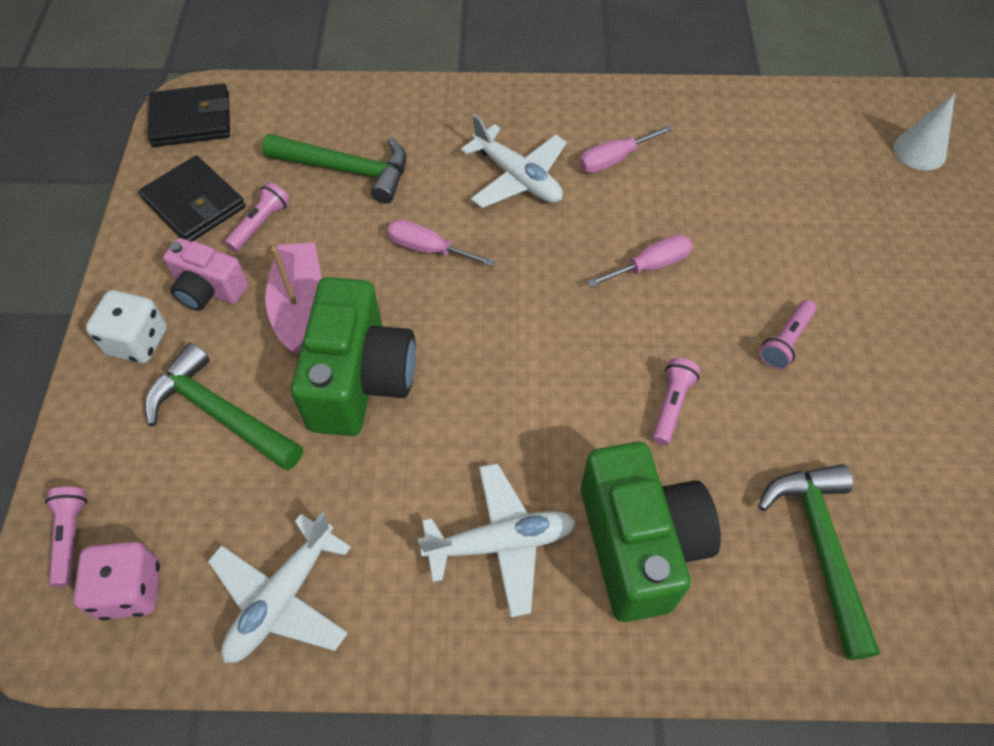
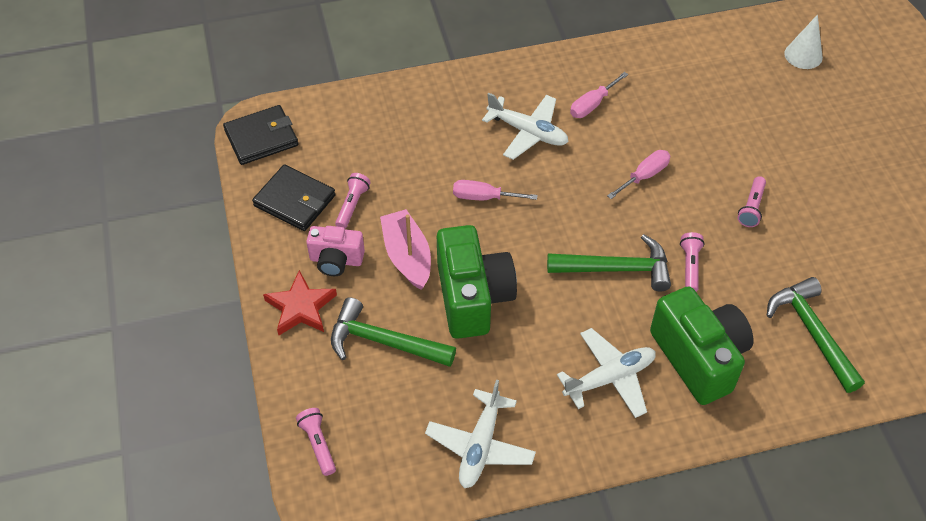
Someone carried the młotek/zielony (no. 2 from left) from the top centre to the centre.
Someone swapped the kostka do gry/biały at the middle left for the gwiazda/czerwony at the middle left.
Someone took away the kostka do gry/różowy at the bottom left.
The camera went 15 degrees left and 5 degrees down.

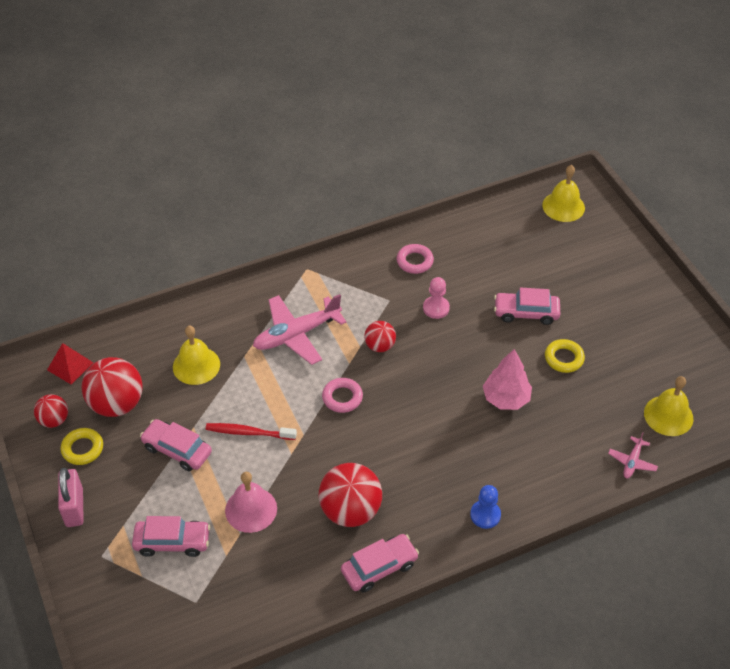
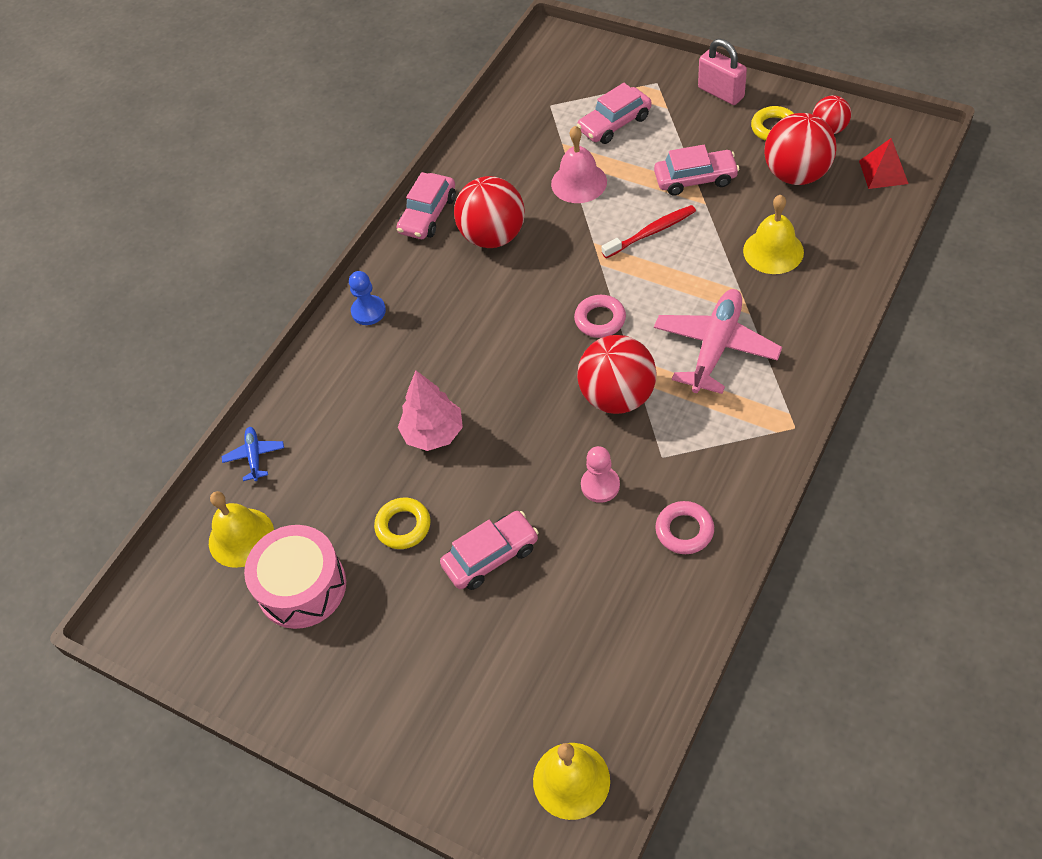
Someone scaled the piłka/czerwony (no. 4 from left in the first image) at the centre by 1.80.
Someone repainted the samolot/różowy (no. 2 from left) at the bottom right, which became the samolot/niebieski at the middle left.
Someone put down the bęben/różowy at the bottom left.
The camera went 150 degrees right and 5 degrees up.

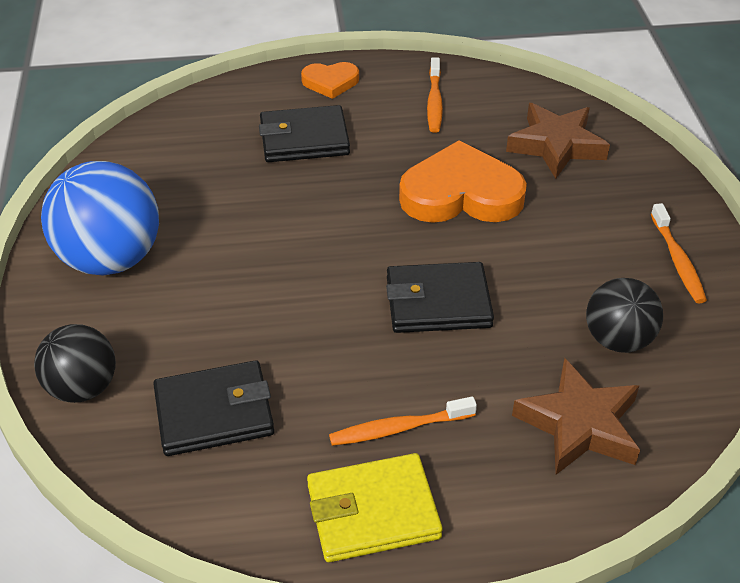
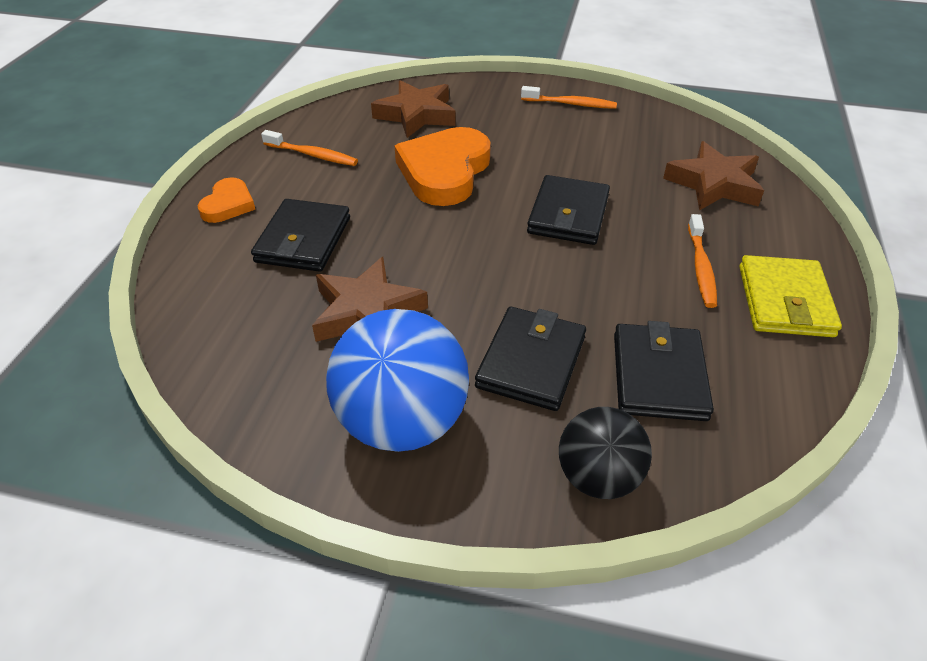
Someone took away the piłka/czarny (no. 2 from left) at the middle right.
Someone put down the gwiazda/brązowy (no. 1 from left) at the centre.
Someone put down the portfel/czarny (no. 2 from left) at the centre.
The camera went 70 degrees left and 0 degrees up.

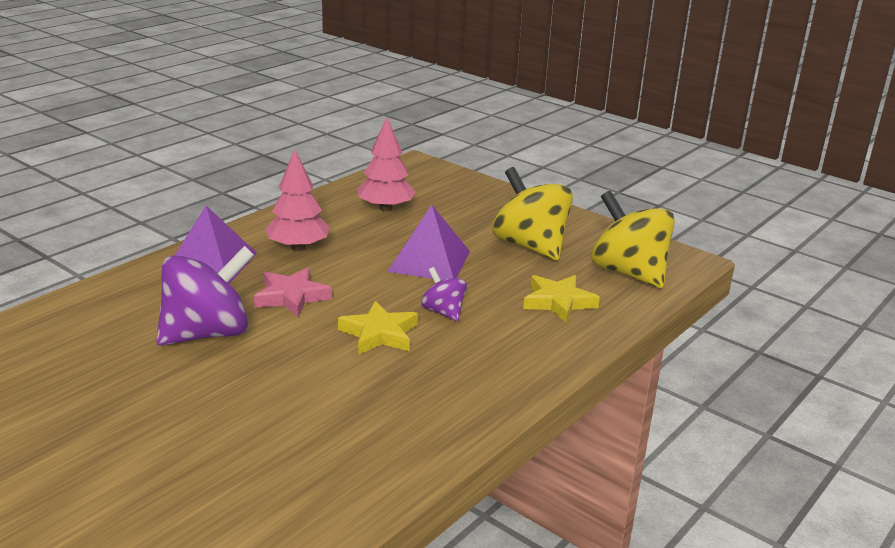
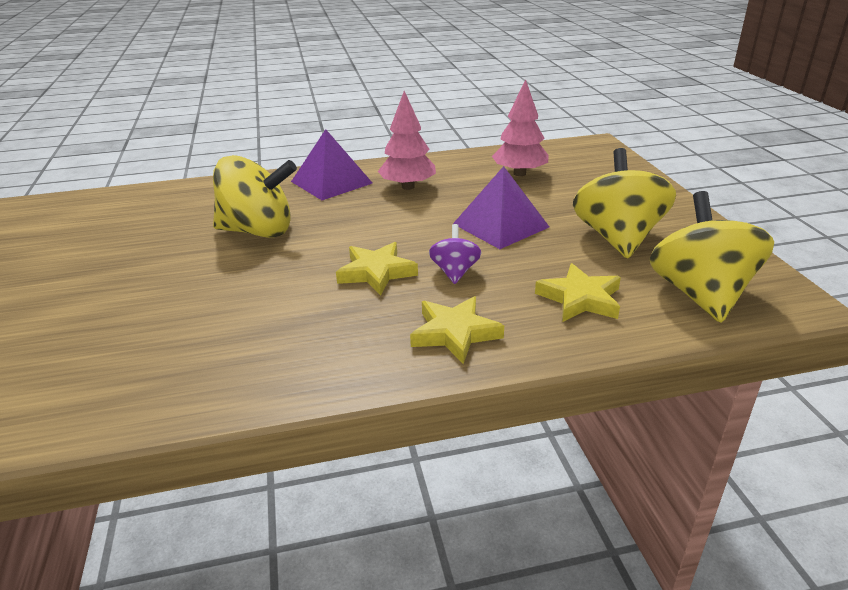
Someone repainted the bączek/fioletowy (no. 1 from left) at the middle left, which became the bączek/żółty (no. 1 from left) at the top left.
Someone took away the gwiazda/różowy at the middle left.
Someone put down the gwiazda/żółty (no. 2 from left) at the centre.
The camera went 40 degrees right and 5 degrees up.

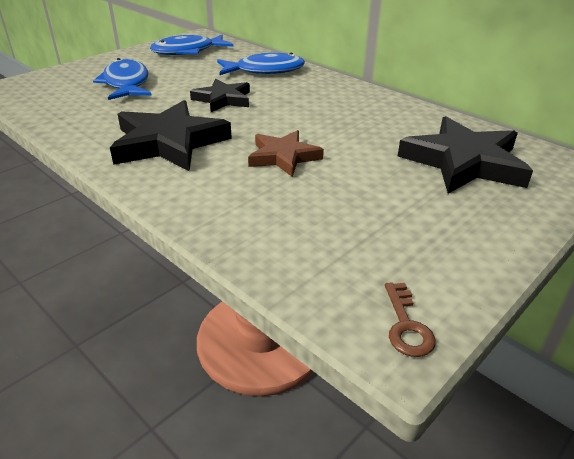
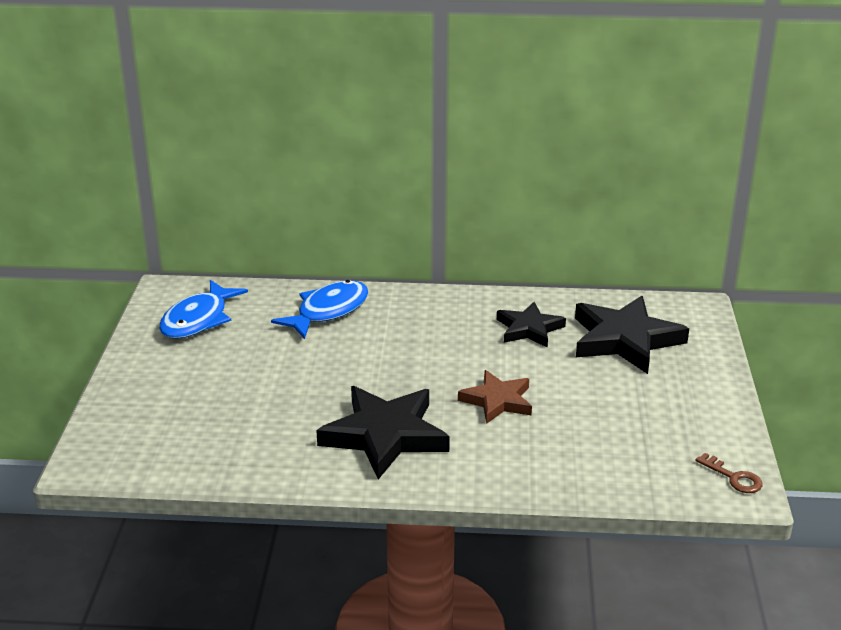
Someone took away the ryba/niebieski (no. 1 from left) at the top left.
Someone carried the gwiazda/czarny (no. 2 from left) from the top centre to the centre.
The camera went 40 degrees left and 5 degrees down.

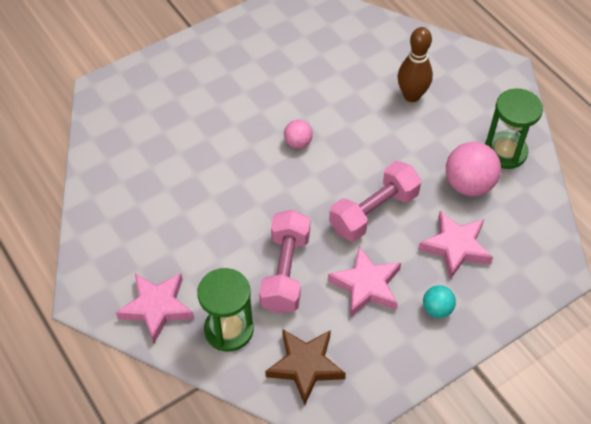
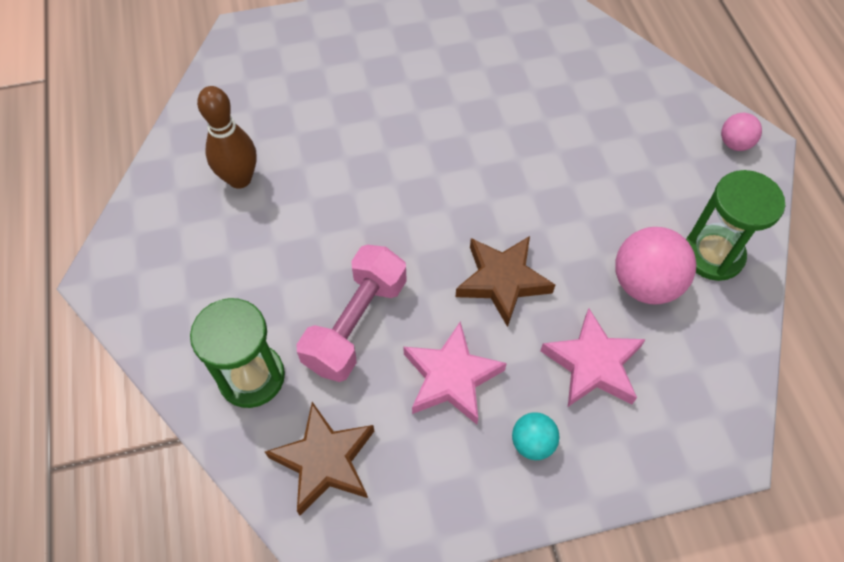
Someone carried the kręgiel/brązowy from the top right to the top left.
Someone carried the piłka/różowy (no. 1 from left in the first image) from the top centre to the top right.
Someone swapped the hantel/różowy (no. 2 from left) at the centre for the gwiazda/brązowy (no. 2 from left) at the centre.
Someone took away the gwiazda/różowy (no. 1 from left) at the bottom left.
The camera went 20 degrees right and 5 degrees up.

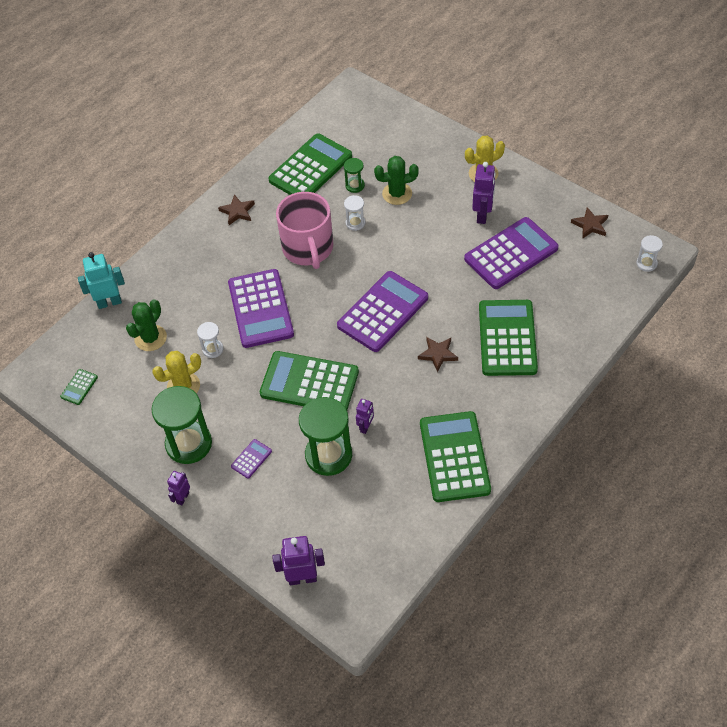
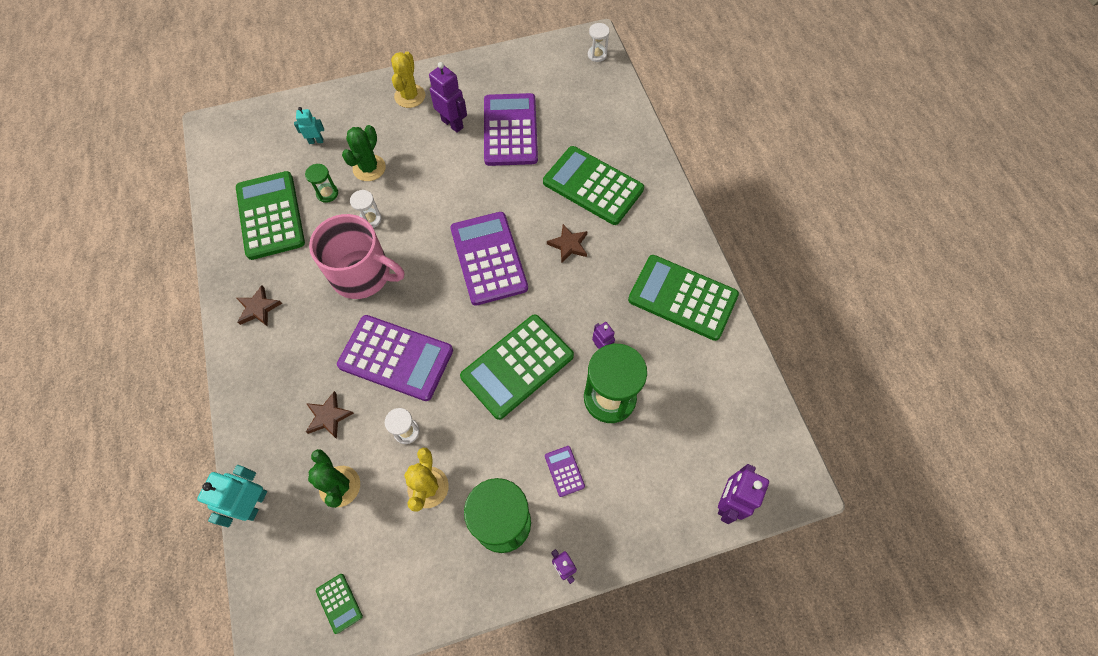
Someone carried the gwiazda/brązowy (no. 3 from left in the first image) from the top right to the middle left.
Someone put down the robot/turkusowy (no. 2 from left) at the top left.
The camera went 60 degrees left and 10 degrees up.

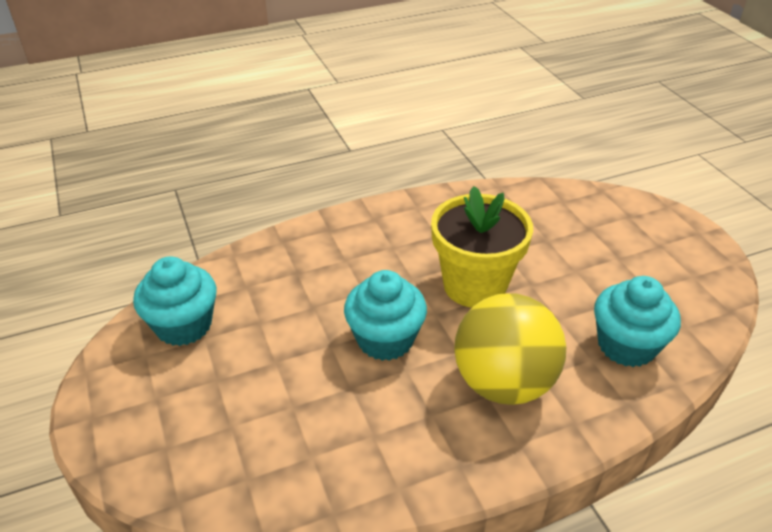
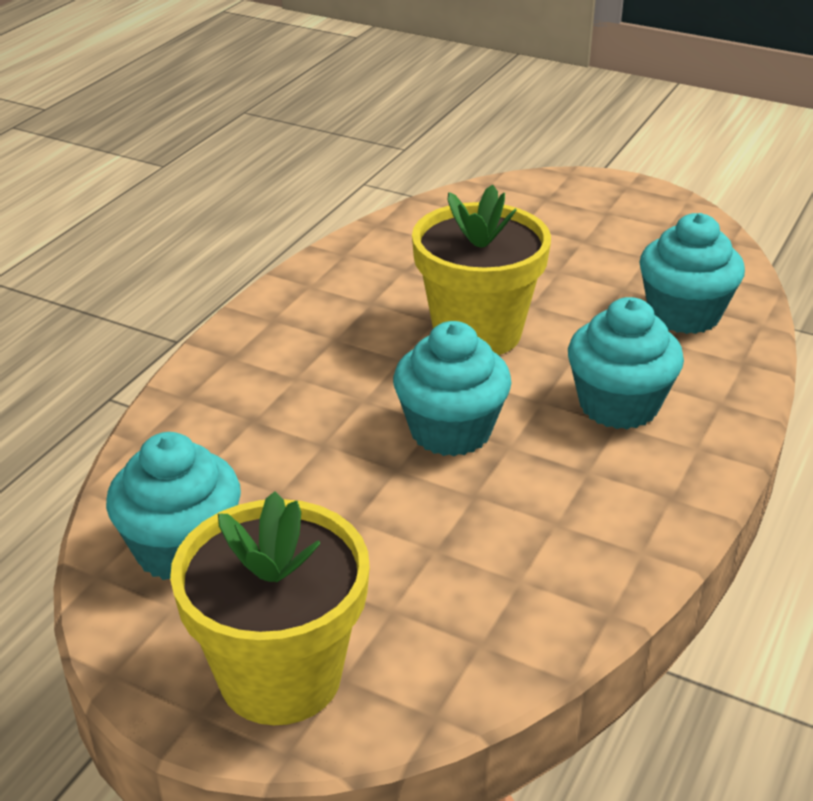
Someone swapped the piłka/żółty at the centre for the muffinka/turkusowy (no. 3 from left) at the middle right.
Someone put down the doniczka/żółty (no. 1 from left) at the bottom left.
The camera went 40 degrees left and 5 degrees down.

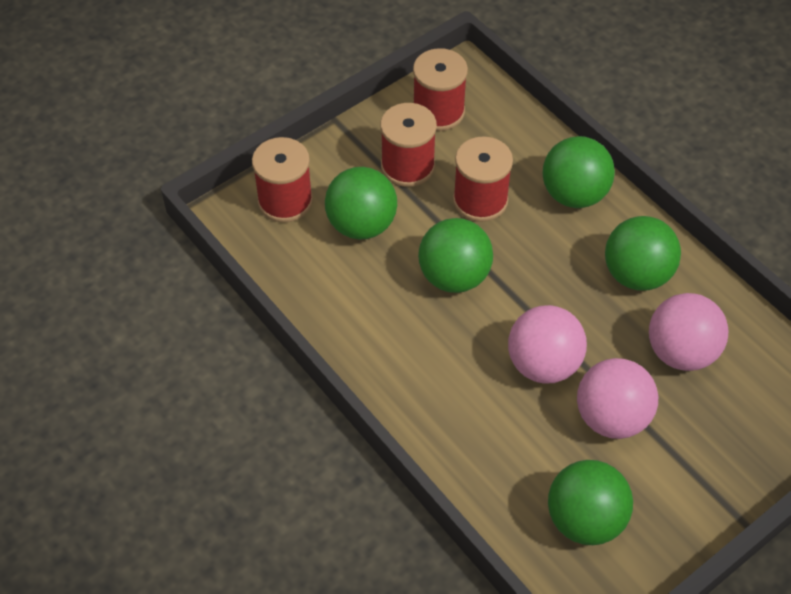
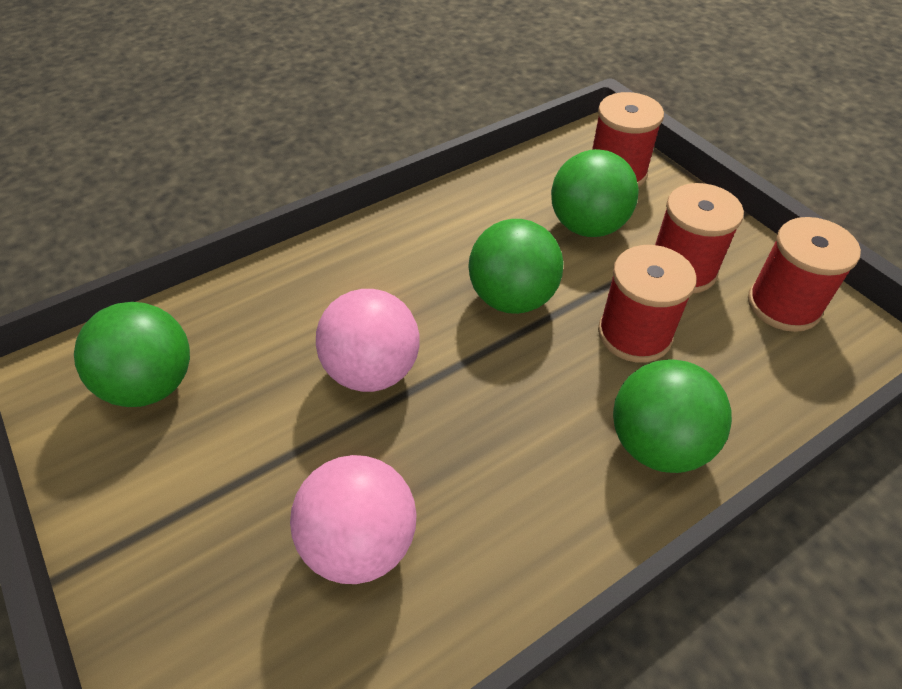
Someone took away the piłka/zielony (no. 5 from left) at the middle right.
Someone took away the piłka/różowy (no. 2 from left) at the bottom right.
The camera went 95 degrees right and 5 degrees down.

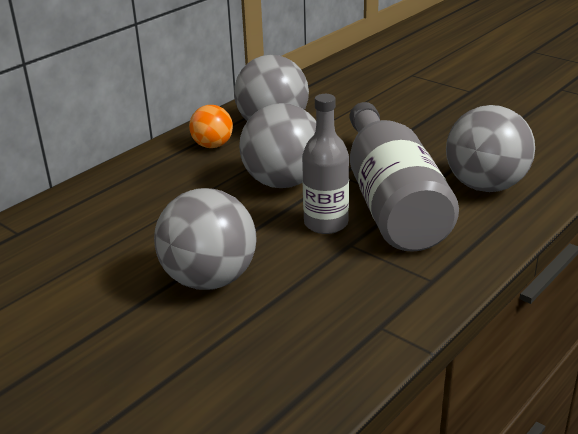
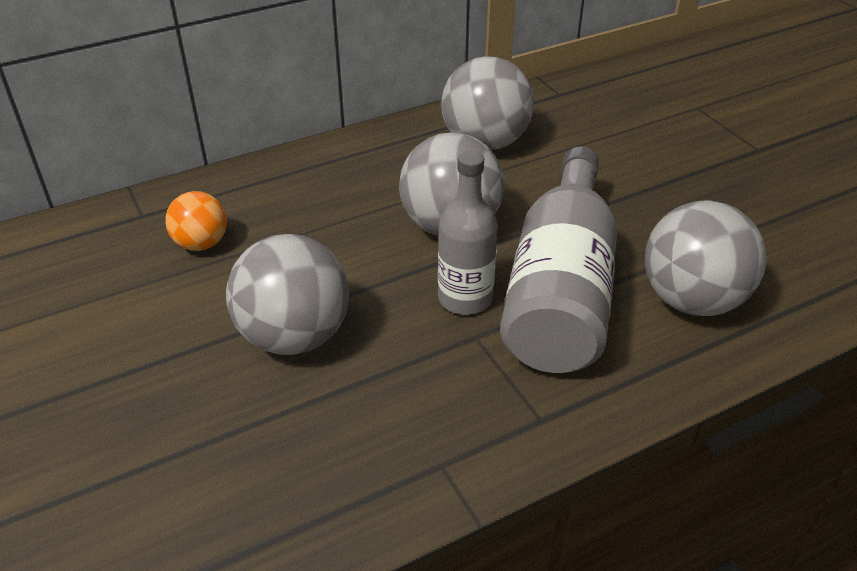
Someone carried the piłka/pomarańczowy from the top centre to the middle left.
The camera went 20 degrees right and 10 degrees up.

